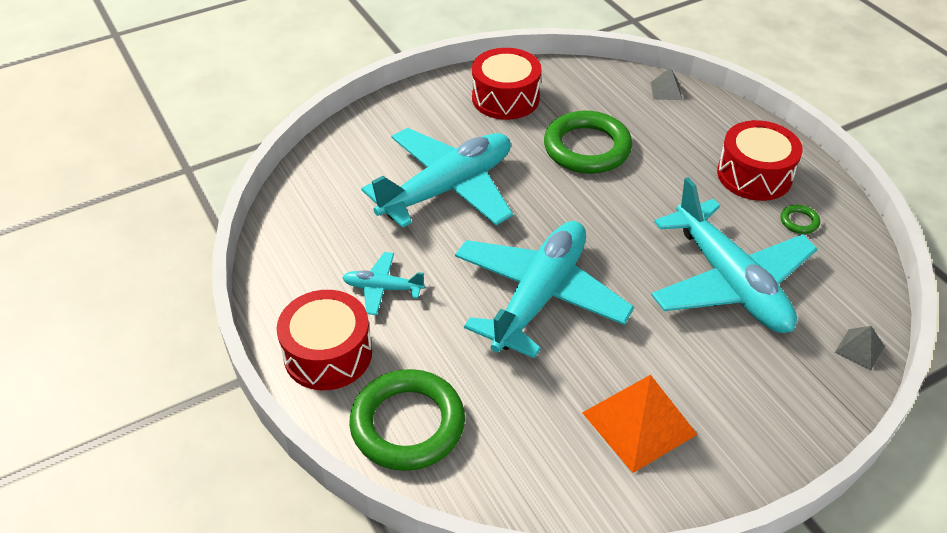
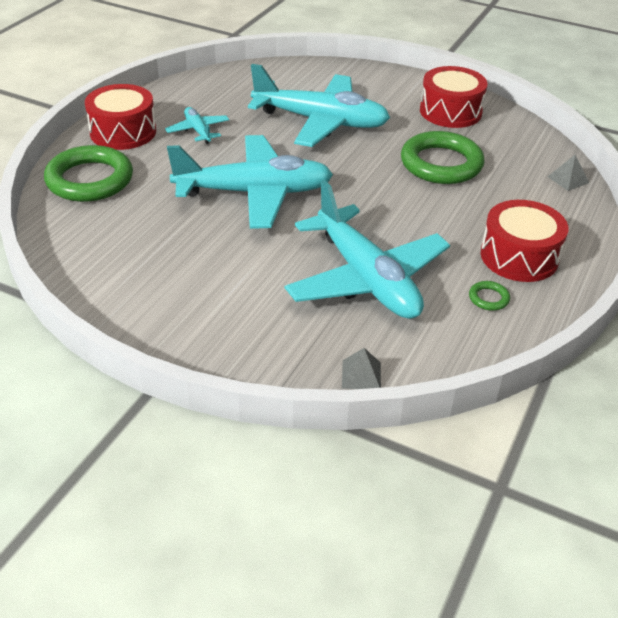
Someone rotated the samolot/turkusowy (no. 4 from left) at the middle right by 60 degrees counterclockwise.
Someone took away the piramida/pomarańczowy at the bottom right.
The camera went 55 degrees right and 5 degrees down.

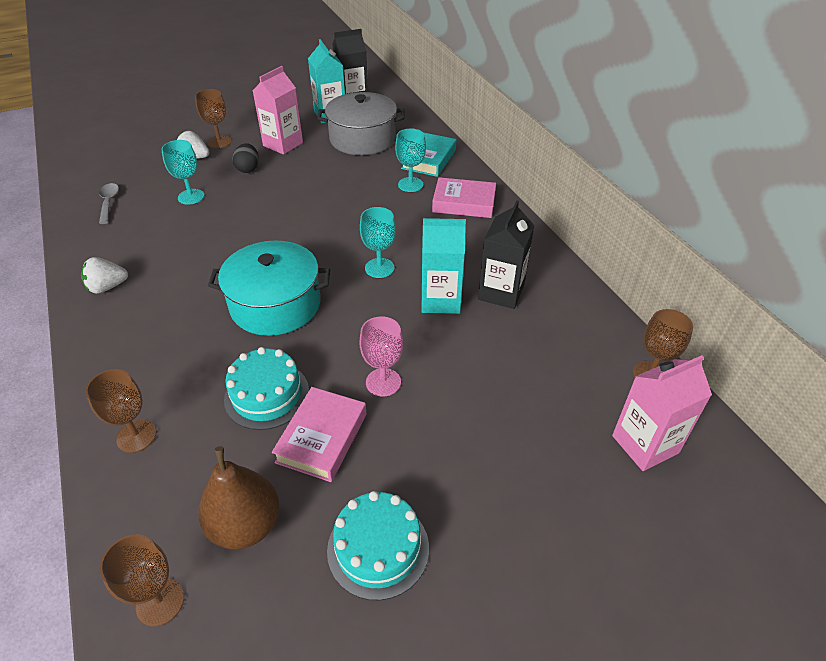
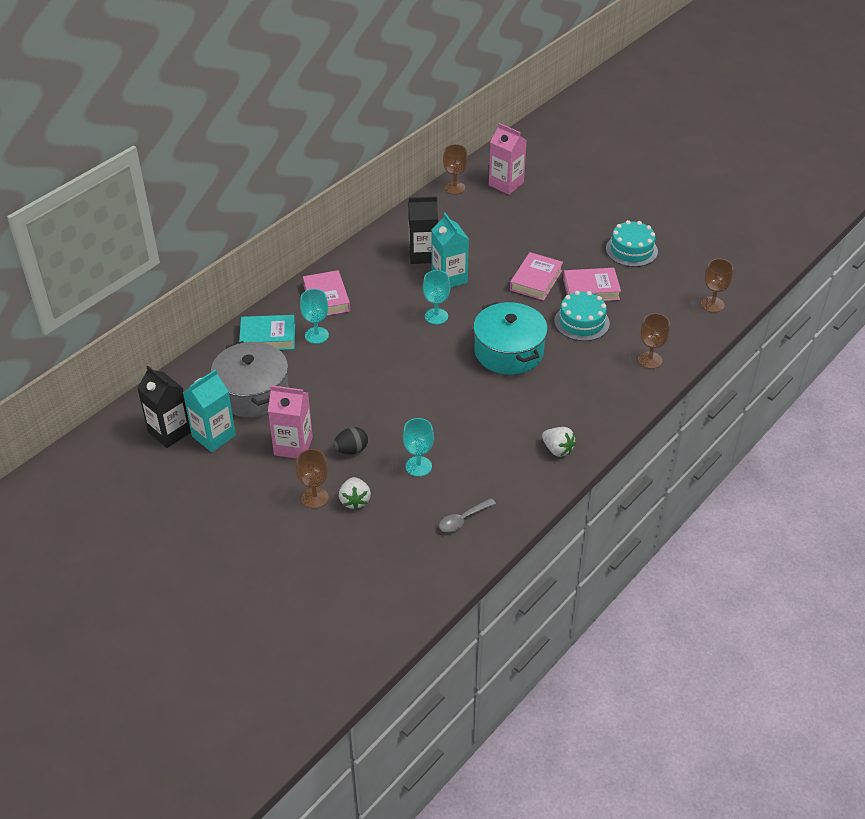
Someone swapped the kielich/różowy at the centre for the książka/różowy (no. 2 from left) at the centre.
Someone took away the gruszka/brązowy at the bottom left.
The camera went 115 degrees left and 0 degrees up.

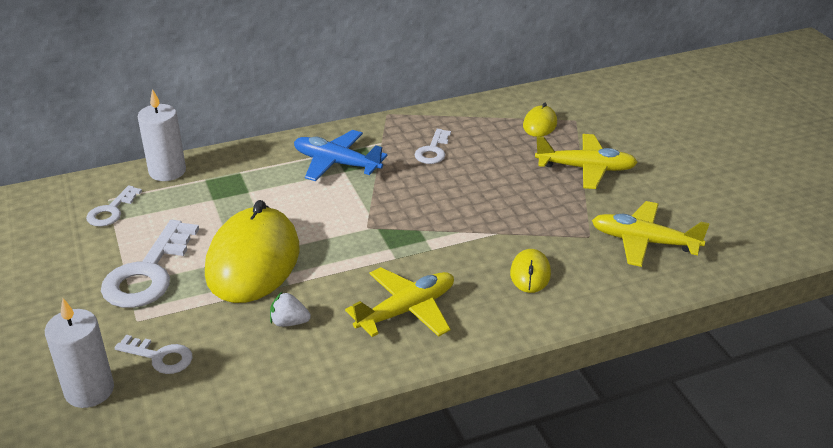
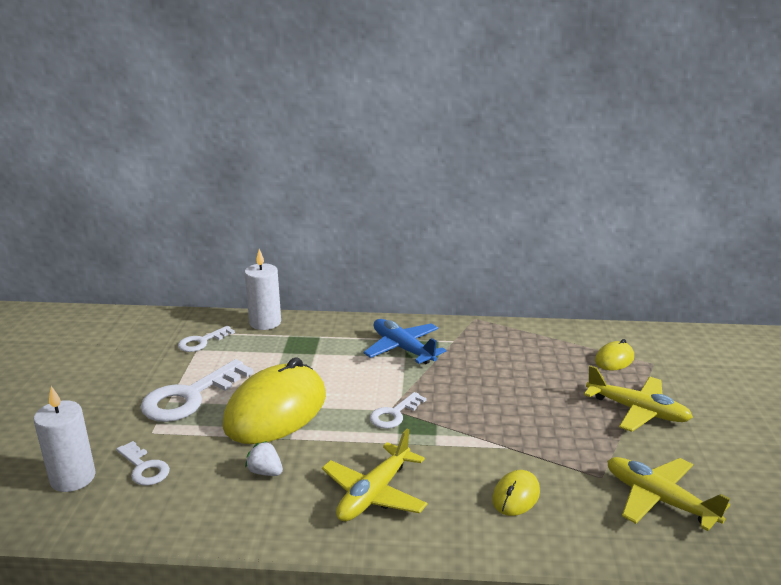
Someone carried the klucz/biały (no. 4 from left) from the top centre to the bottom centre.
Someone rotated the samolot/żółty (no. 1 from left) at the bottom centre by 135 degrees clockwise.
The camera went 25 degrees right and 10 degrees down.

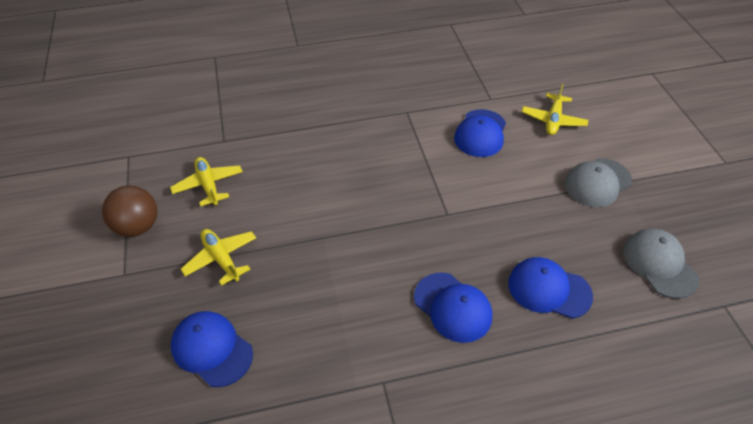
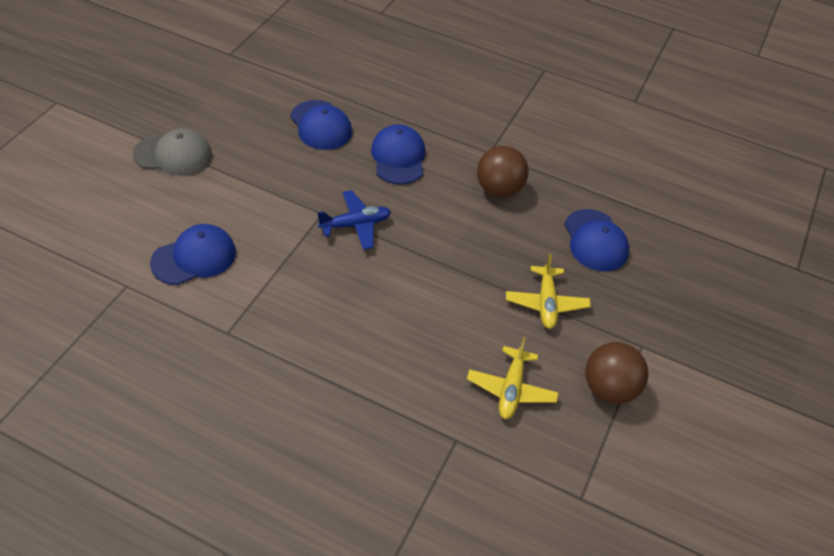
Someone took away the samolot/żółty (no. 3 from left) at the top right.
Someone took away the czapka/szary (no. 2 from left) at the middle right.
Someone put down the piłka/brązowy (no. 1 from left) at the top centre.
Someone put down the samolot/niebieski at the centre.
The camera went 145 degrees left and 0 degrees up.

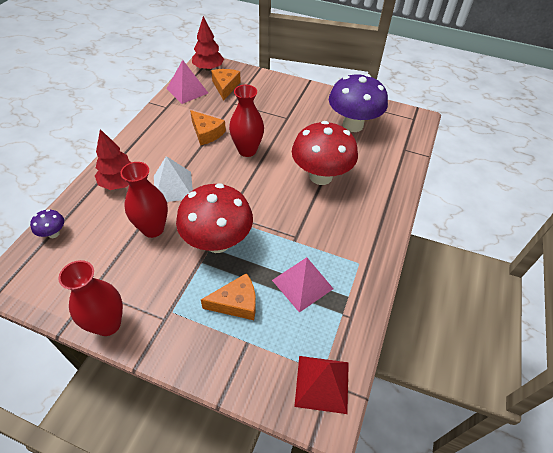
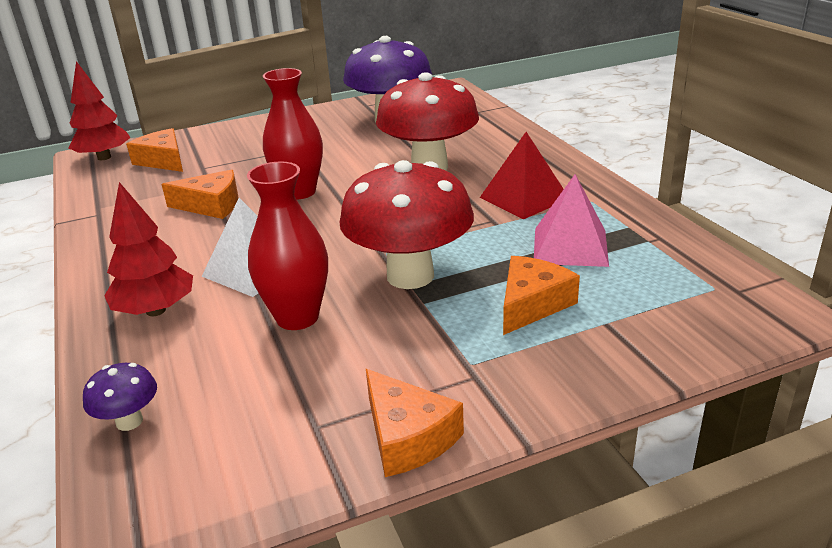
Someone took away the piramida/różowy (no. 1 from left) at the top centre.
Someone swapped the wazon/czerwony (no. 1 from left) at the middle left for the ser/pomarańczowy (no. 3 from left) at the bottom centre.
Someone carried the piramida/czerwony from the bottom centre to the top centre.
The camera went 40 degrees left and 20 degrees down.

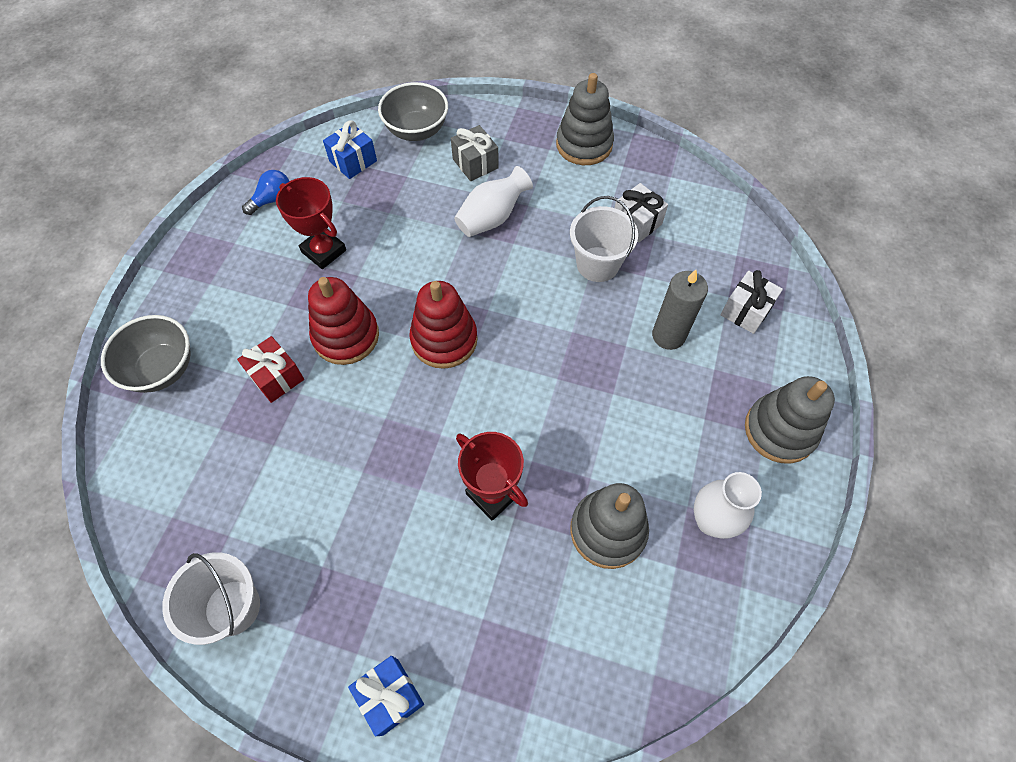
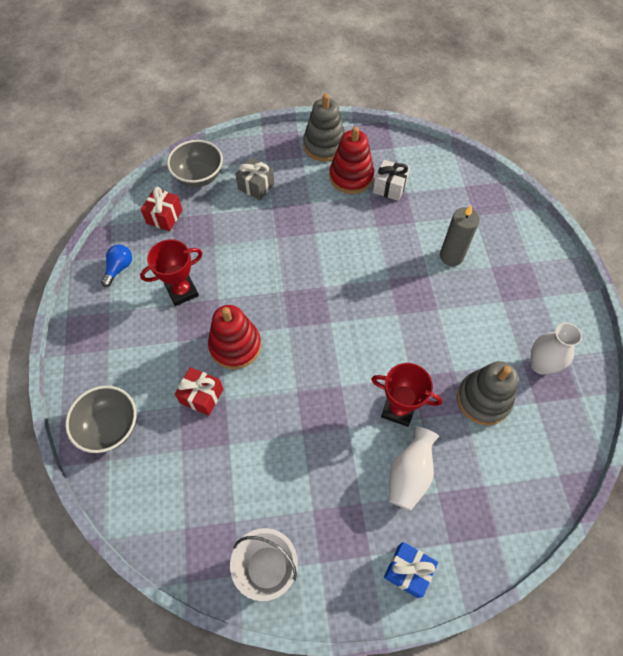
Someone repainted the prezent/niebieski (no. 1 from left) at the top centre, which became the prezent/czerwony (no. 1 from left) at the top left.
Someone carried the wazon/biały (no. 1 from left) from the top centre to the bottom centre.
Someone rotated the puchar/czerwony (no. 1 from left) at the top left by 45 degrees counterclockwise.
Someone took away the wiadro/biały (no. 2 from left) at the top centre.
Someone took away the prezent/biały (no. 2 from left) at the middle right.
Someone carried the zabawka nakładanka/czerwony (no. 2 from left) from the centre to the top centre.
Someone took away the zabawka nakładanka/szary (no. 3 from left) at the middle right.
The camera went 25 degrees left and 0 degrees up.

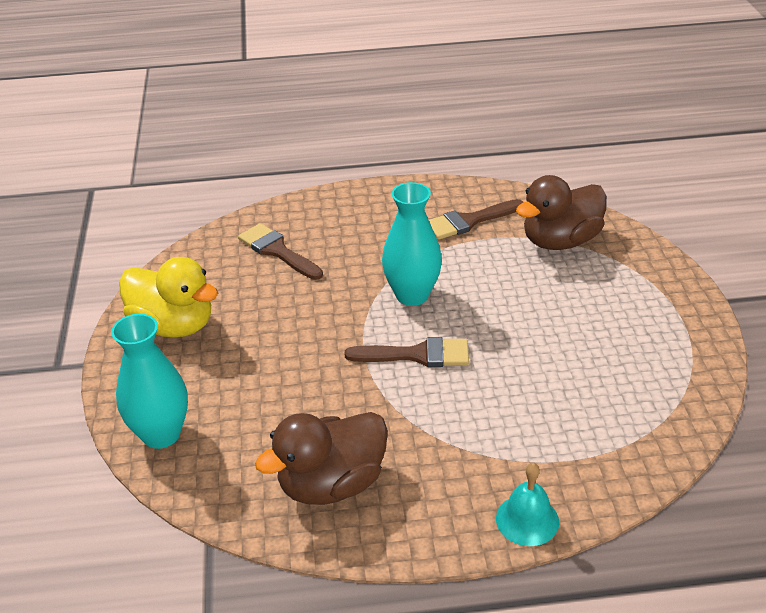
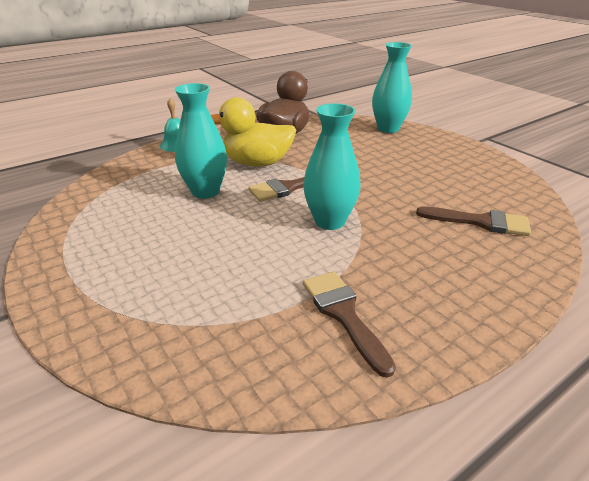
Someone took away the kaczka/brązowy (no. 2 from left) at the middle right.
Someone rotated the pędzel/brązowy (no. 3 from left in the first image) at the centre by 60 degrees counterclockwise.
Someone carried the kaczka/żółty from the middle left to the top centre.
Someone put down the wazon/turkusowy (no. 1 from left) at the top centre.
The camera went 150 degrees right and 5 degrees down.

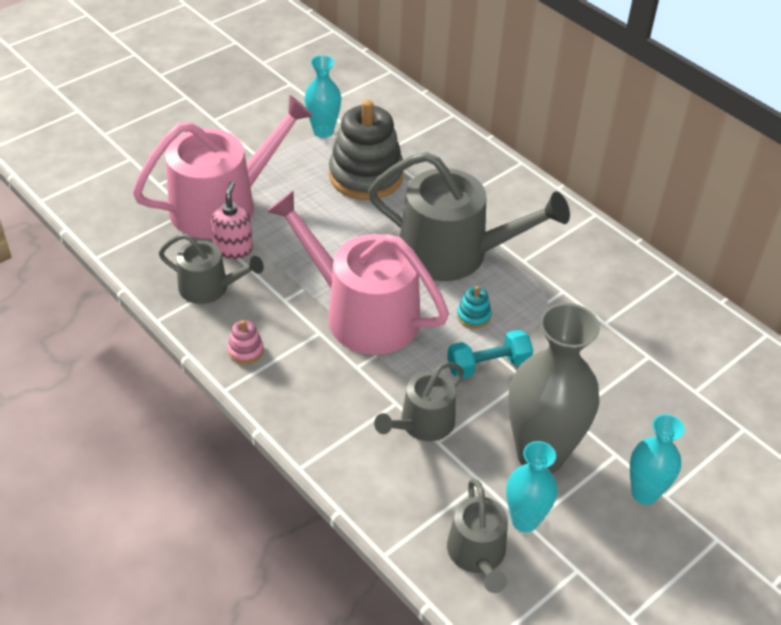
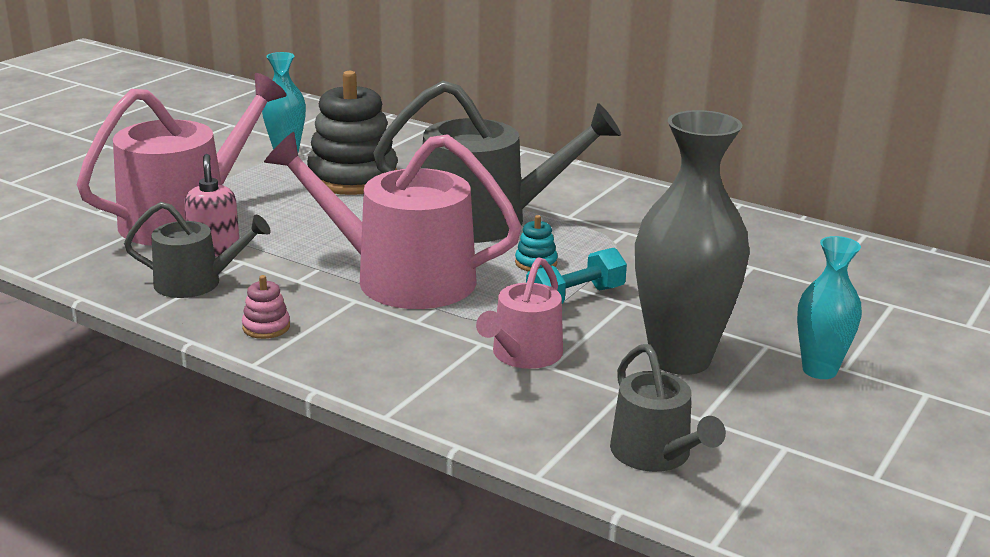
Someone repainted the konewka/szary (no. 2 from left) at the centre, which became the konewka/różowy (no. 3 from left) at the centre.
Someone took away the wazon/turkusowy (no. 2 from left) at the bottom right.
The camera went 15 degrees left and 20 degrees down.

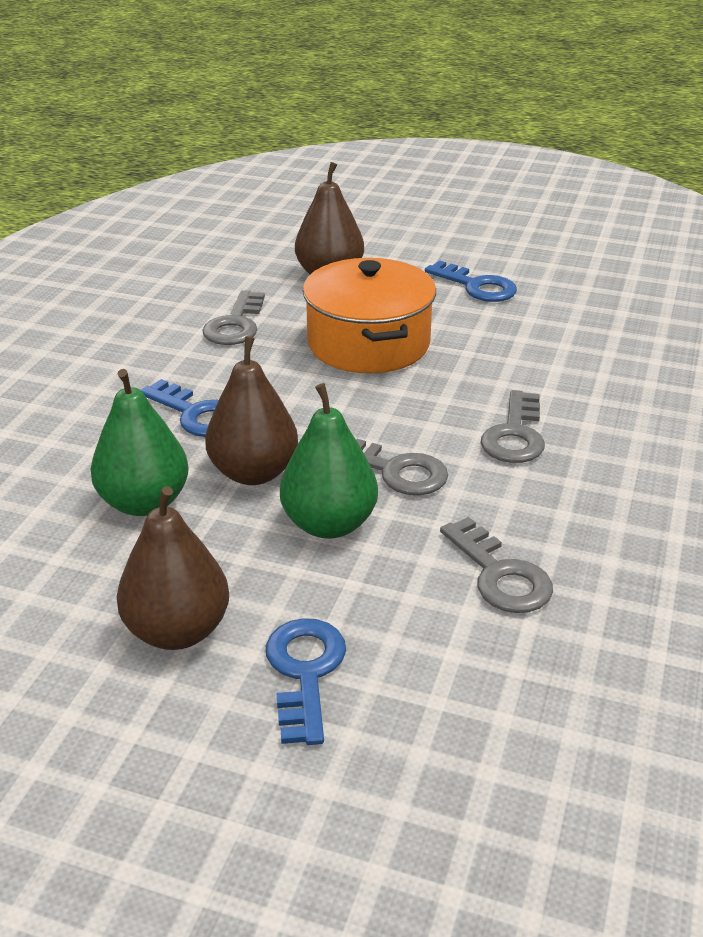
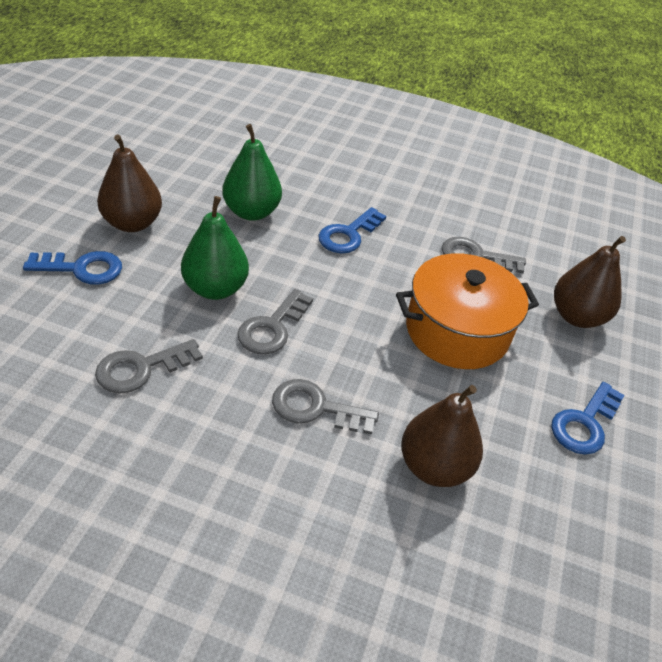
Someone carried the gruszka/brązowy (no. 2 from left) from the centre to the middle right.
The camera went 85 degrees right and 10 degrees up.

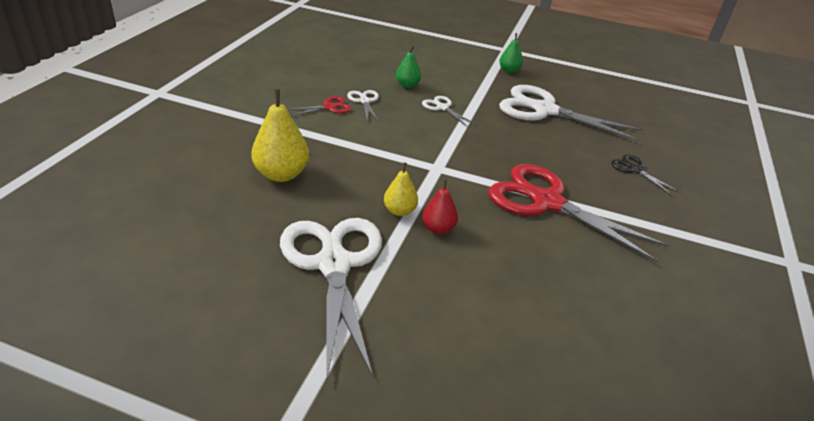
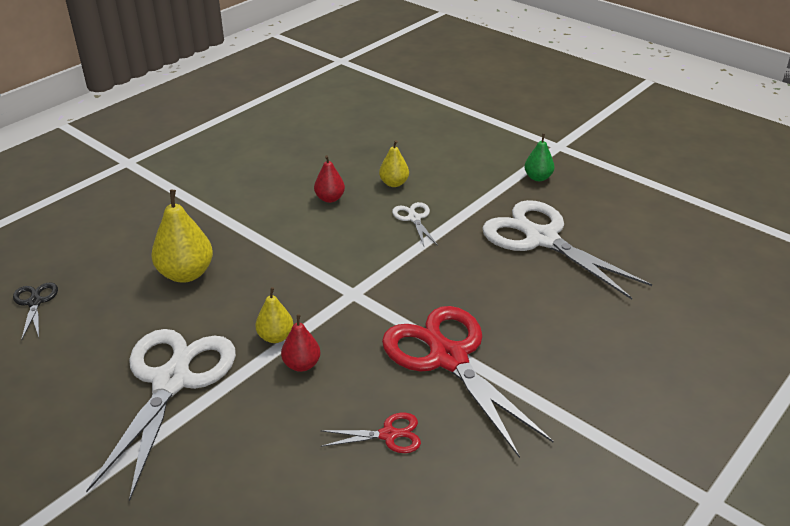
Someone repainted the gruszka/zielony (no. 1 from left) at the top centre, which became the gruszka/żółty (no. 3 from left) at the top centre.
Someone swapped the nożyczki/biały (no. 2 from left) at the top centre for the gruszka/czerwony (no. 2 from left) at the centre.
Someone carried the nożyczki/czerwony (no. 1 from left) from the top centre to the bottom centre.
Someone carried the nożyczki/czarny from the middle right to the middle left.
The camera went 25 degrees right and 0 degrees up.

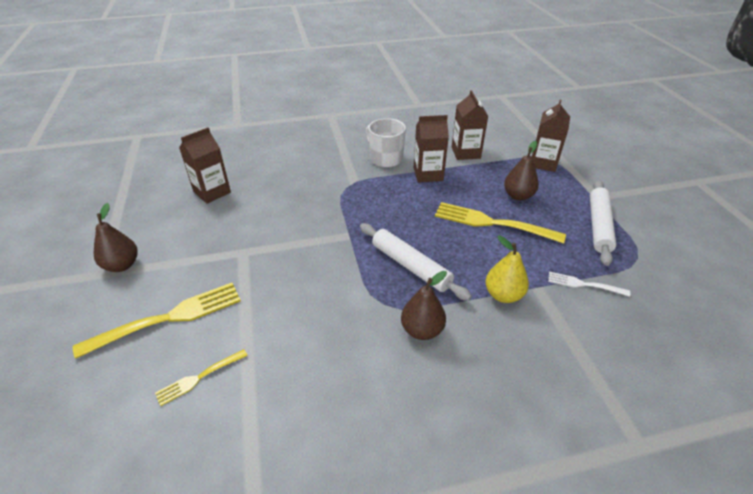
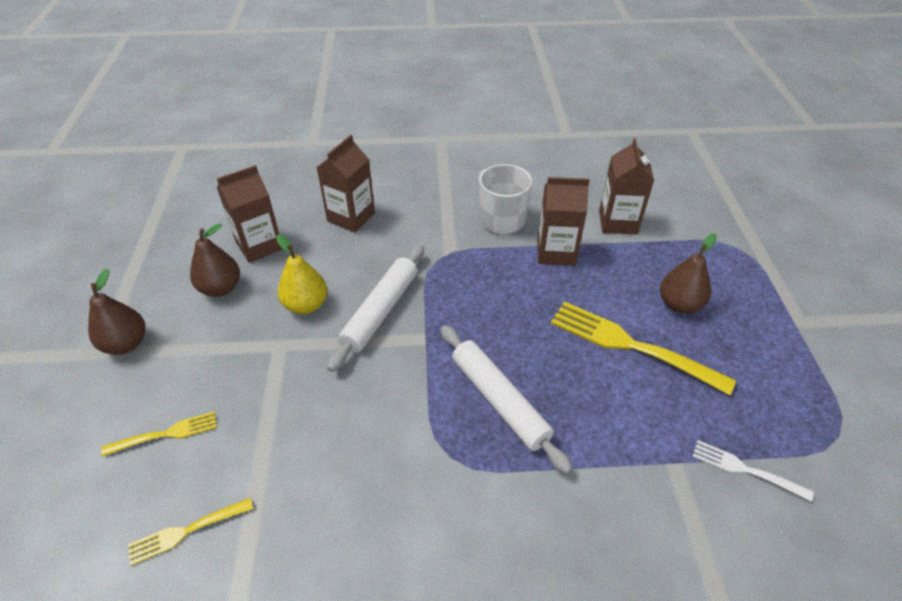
Someone carried the karton mleka/brązowy (no. 4 from left in the first image) from the top right to the top centre.
Someone carried the wałek do ciasta/biały (no. 2 from left in the first image) from the middle right to the centre.
Someone carried the gruszka/żółty from the middle right to the centre.
Someone carried the gruszka/brązowy (no. 2 from left) from the centre to the middle left.
Someone scaled the widelec/żółty (no. 1 from left) at the middle left by 0.53.
The camera went 10 degrees right and 5 degrees up.

